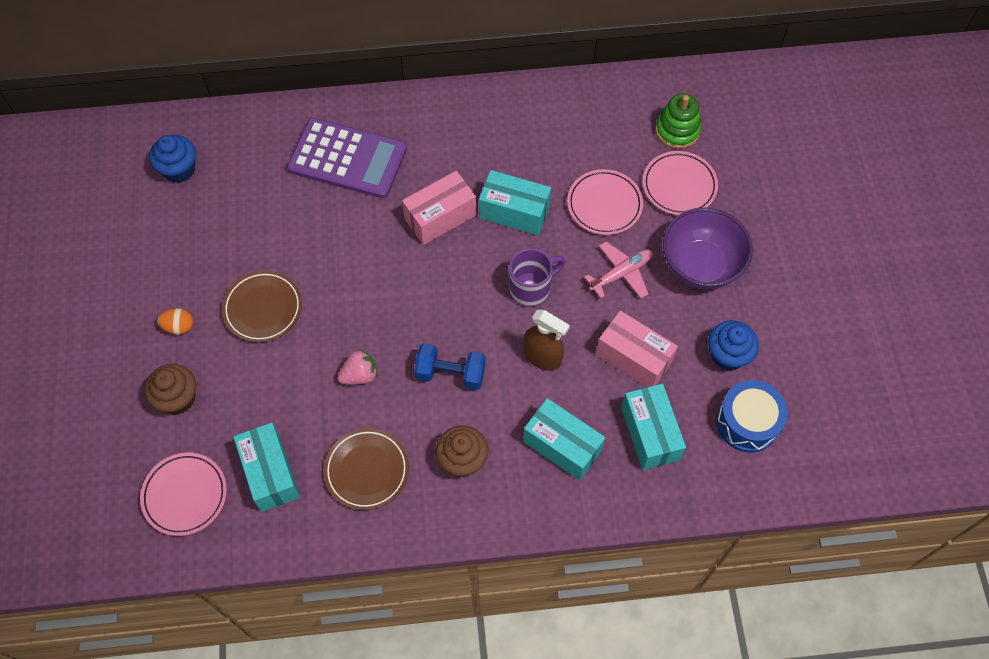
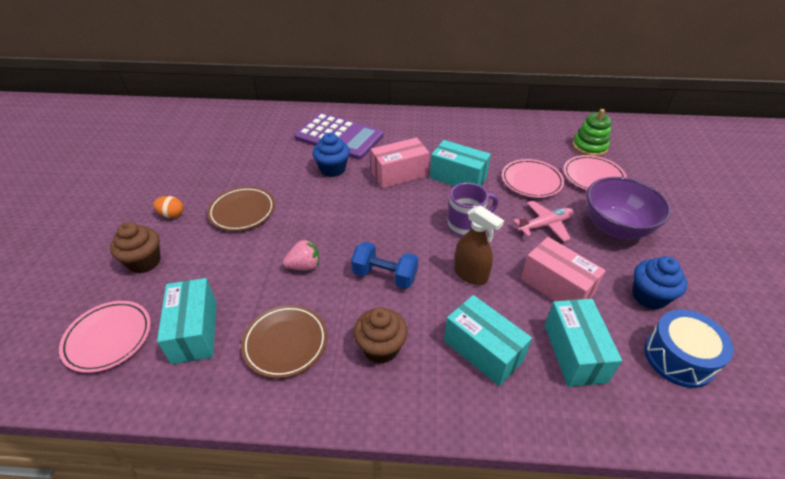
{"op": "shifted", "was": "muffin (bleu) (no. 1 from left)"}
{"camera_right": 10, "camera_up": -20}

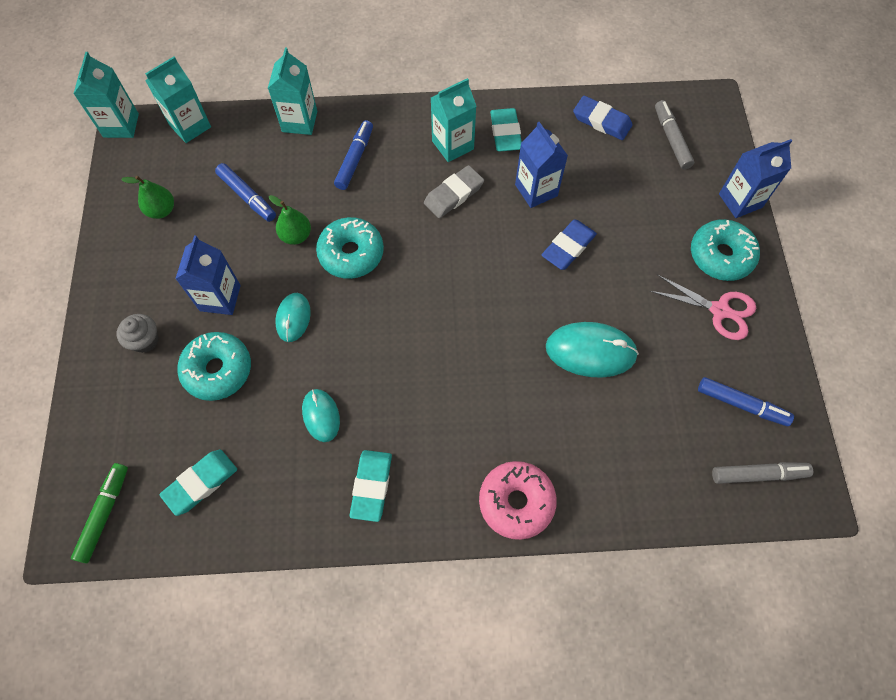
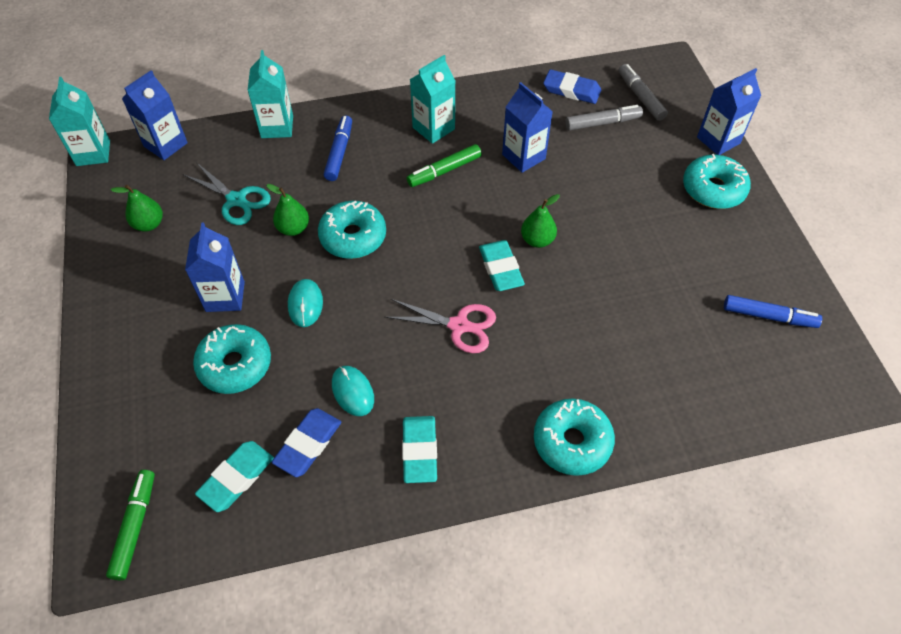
{"op": "gone", "was": "muffin (gris)"}
{"op": "repainted", "was": "brique de lait (turquoise) (no. 2 from left)", "now": "brique de lait (bleu) (no. 1 from left)"}
{"op": "swapped", "was": "feutre (bleu) (no. 1 from left)", "now": "ciseaux (turquoise)"}
{"op": "swapped", "was": "gomme (gris)", "now": "feutre (vert) (no. 2 from left)"}
{"op": "repainted", "was": "beignet (rose)", "now": "beignet (turquoise) (no. 3 from left)"}
{"op": "shifted", "was": "gomme (turquoise) (no. 3 from left)"}
{"op": "shifted", "was": "gomme (bleu) (no. 1 from left)"}
{"op": "gone", "was": "souris (turquoise) (no. 3 from left)"}
{"op": "shifted", "was": "ciseaux (rose)"}
{"op": "shifted", "was": "feutre (gris) (no. 2 from left in the first image)", "now": "feutre (gris) (no. 1 from left)"}
{"op": "new", "now": "poire (vert) (no. 3 from left)"}
{"camera_right": -10, "camera_up": -10}

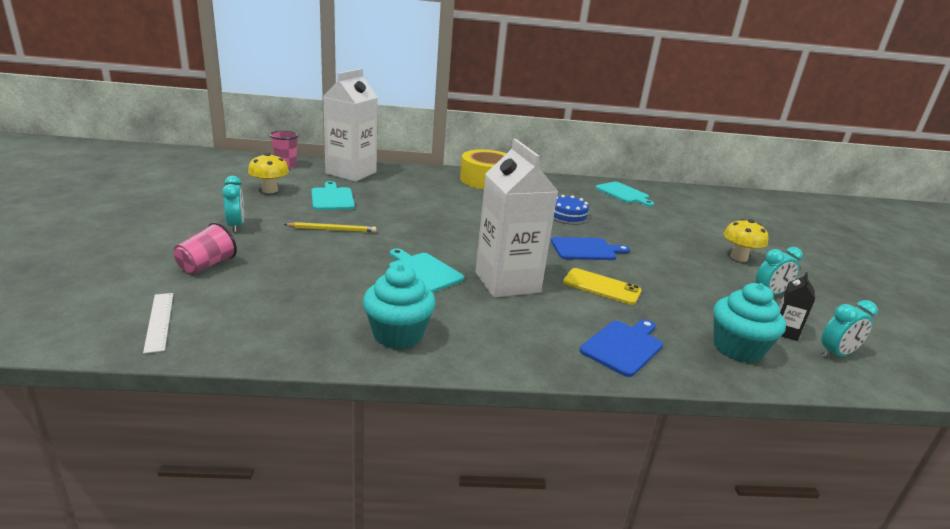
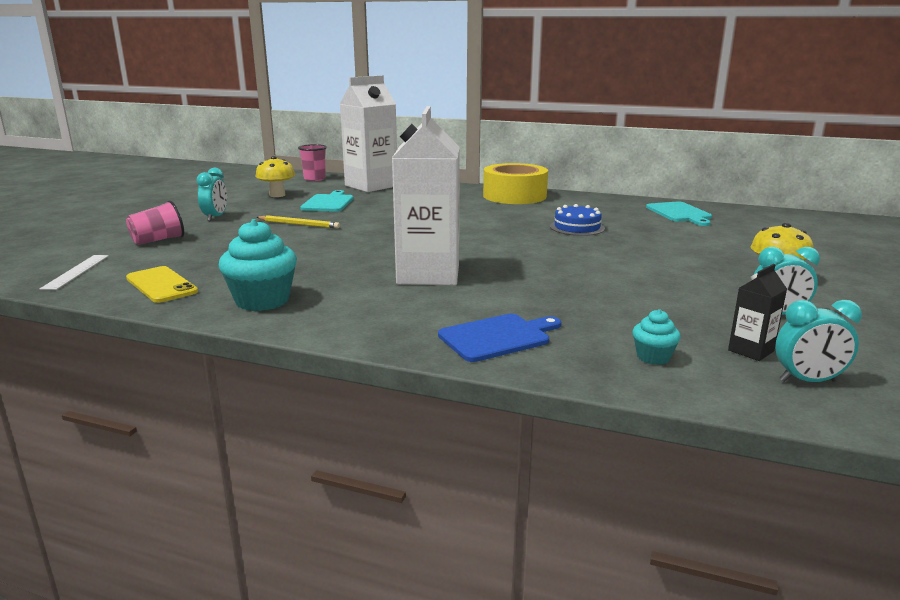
{"op": "gone", "was": "planche à découper (turquoise) (no. 2 from left)"}
{"op": "gone", "was": "planche à découper (bleu) (no. 1 from left)"}
{"op": "shifted", "was": "téléphone (jaune)"}
{"op": "scaled", "was": "muffin (turquoise) (no. 2 from left)", "ratio": 0.52}
{"camera_right": 25, "camera_up": -5}

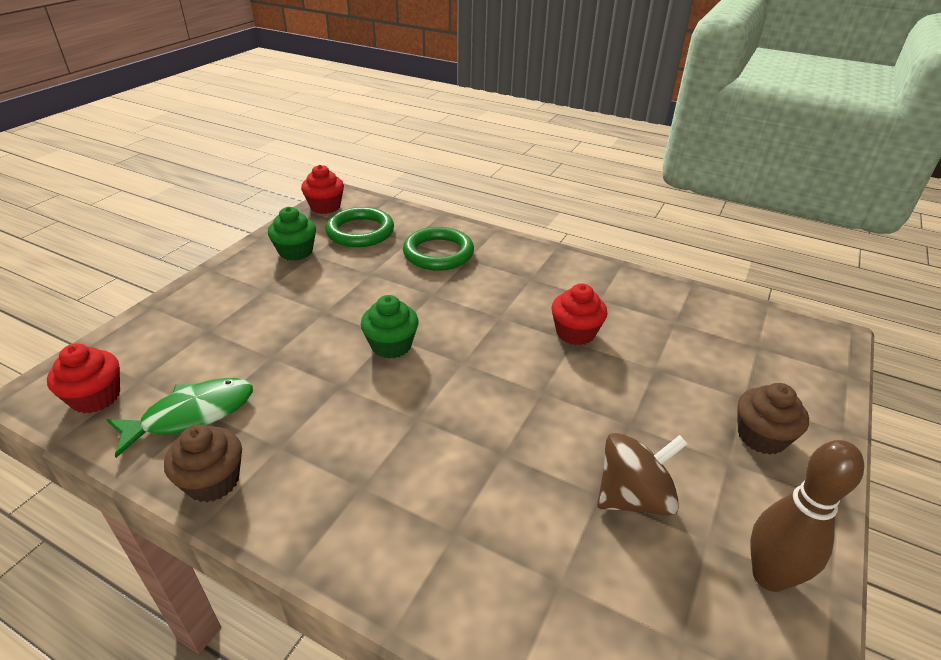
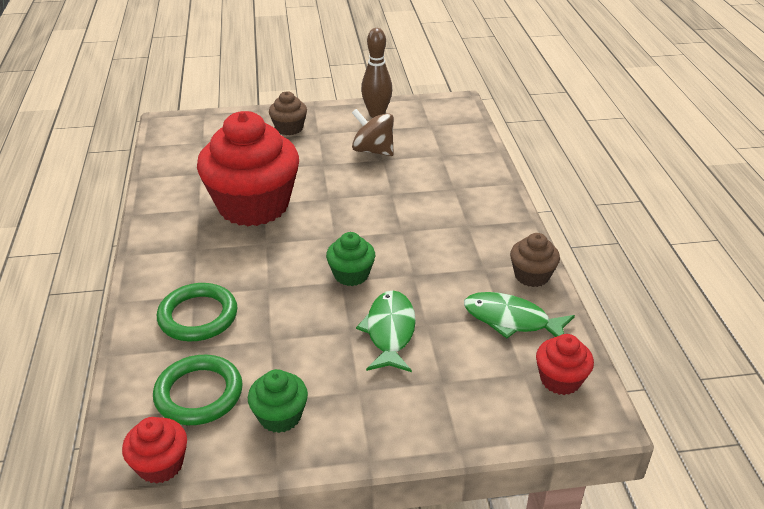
{"op": "scaled", "was": "muffin (rouge) (no. 3 from left in the first image)", "ratio": 2.25}
{"op": "new", "now": "poisson (vert) (no. 1 from left)"}
{"camera_right": -125, "camera_up": 0}

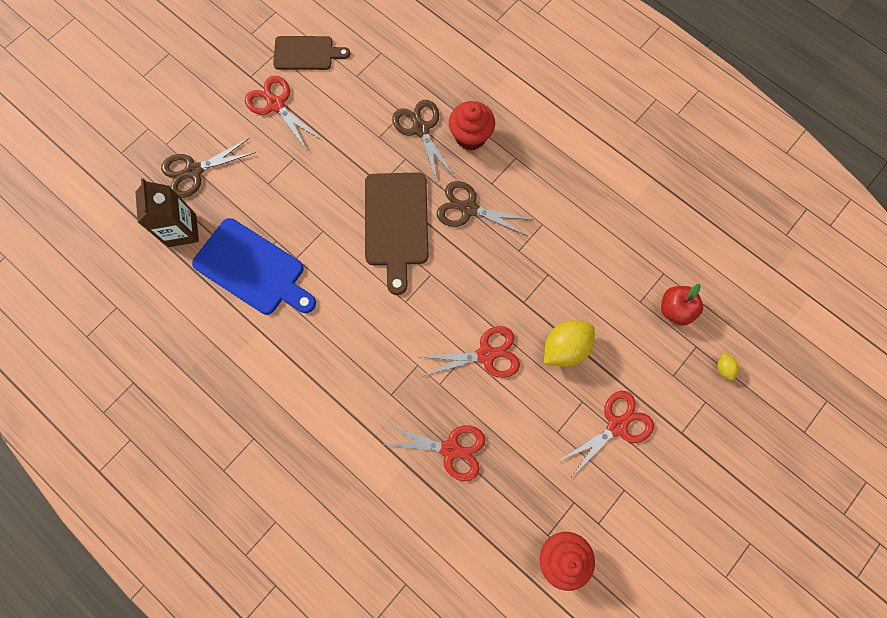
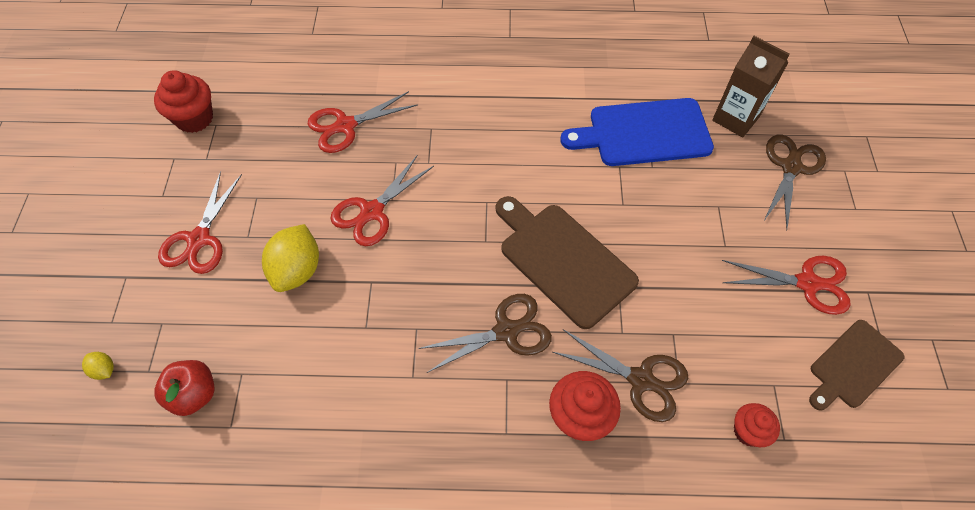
{"op": "new", "now": "muffin (rouge) (no. 3 from left)"}
{"camera_right": 140, "camera_up": -15}

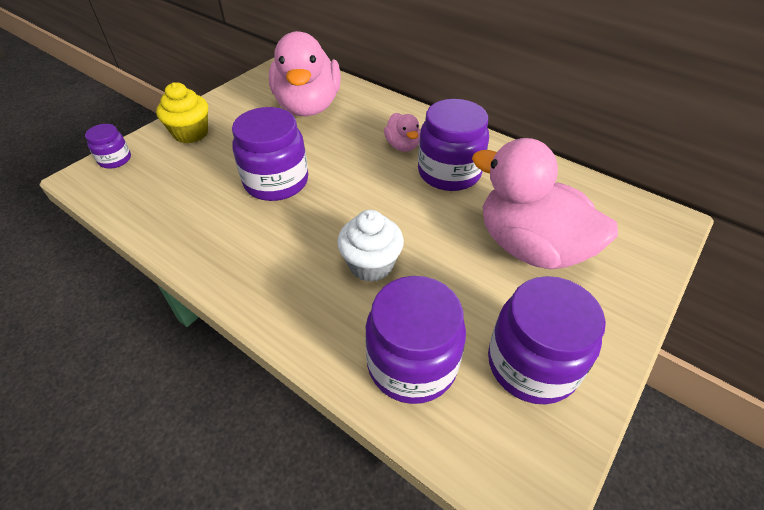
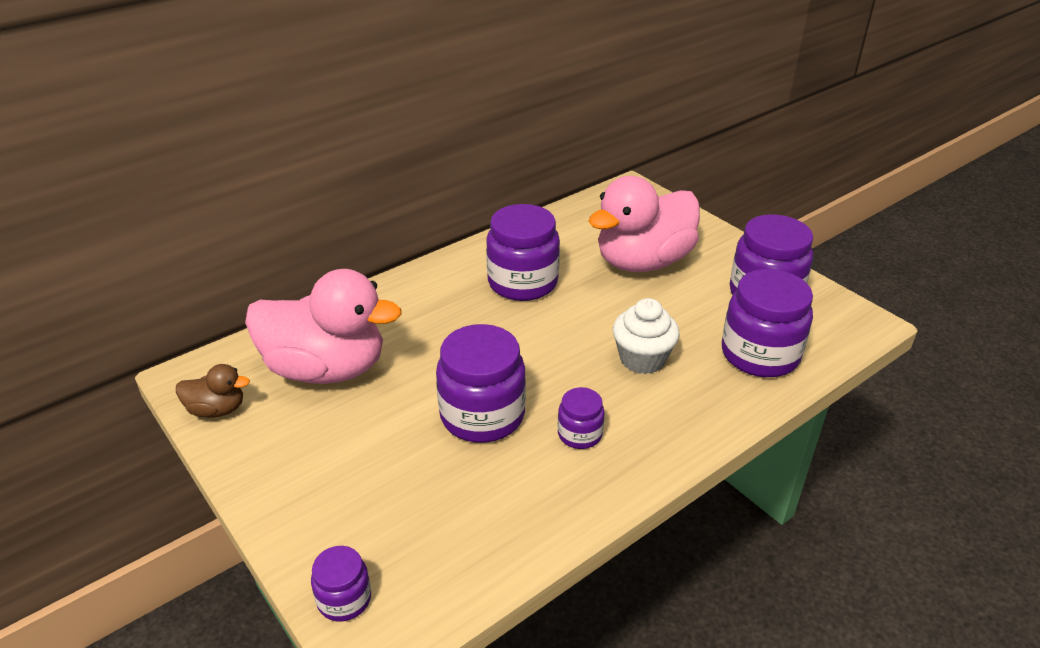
{"op": "gone", "was": "muffin (jaune)"}
{"op": "gone", "was": "canard (rose) (no. 2 from left)"}
{"op": "new", "now": "canard (marron)"}
{"op": "new", "now": "bocal (violet) (no. 4 from left)"}
{"camera_right": -75, "camera_up": -10}

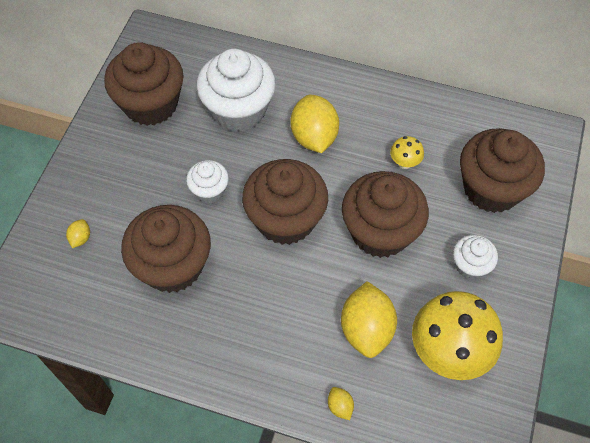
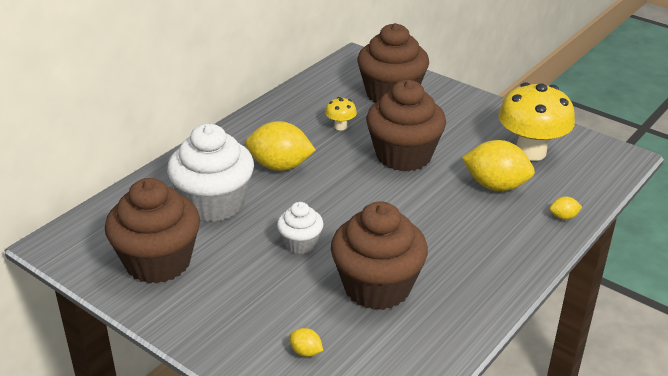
{"op": "gone", "was": "muffin (marron) (no. 3 from left)"}
{"op": "gone", "was": "muffin (blanc) (no. 3 from left)"}
{"camera_right": -70, "camera_up": -25}

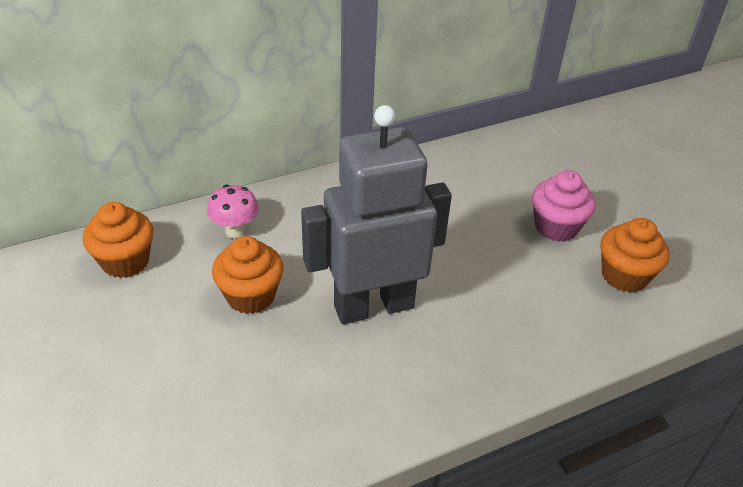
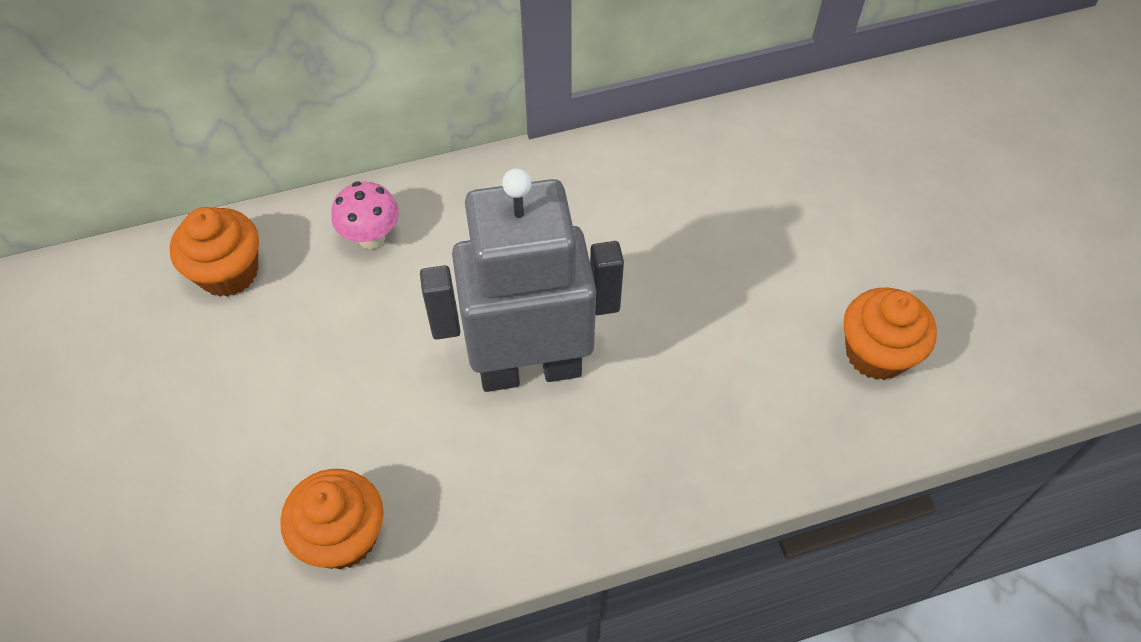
{"op": "shifted", "was": "muffin (orange) (no. 2 from left)"}
{"op": "gone", "was": "muffin (rose)"}
{"camera_right": 10, "camera_up": 15}

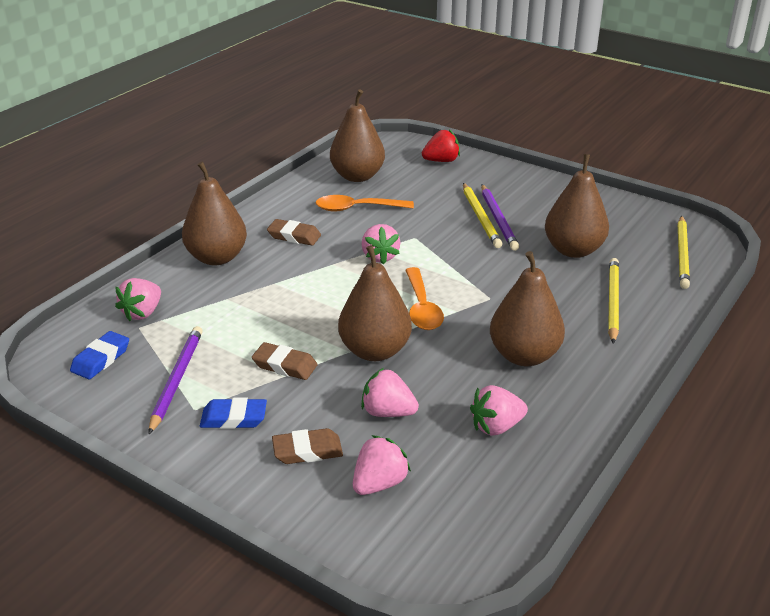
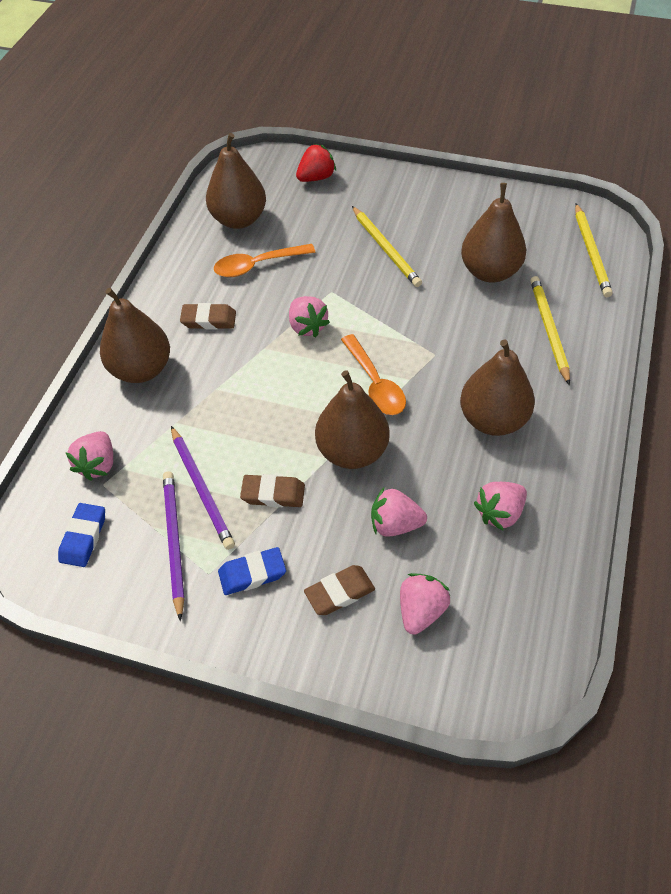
{"op": "shifted", "was": "crayon (violet) (no. 2 from left)"}
{"camera_right": -15, "camera_up": 20}

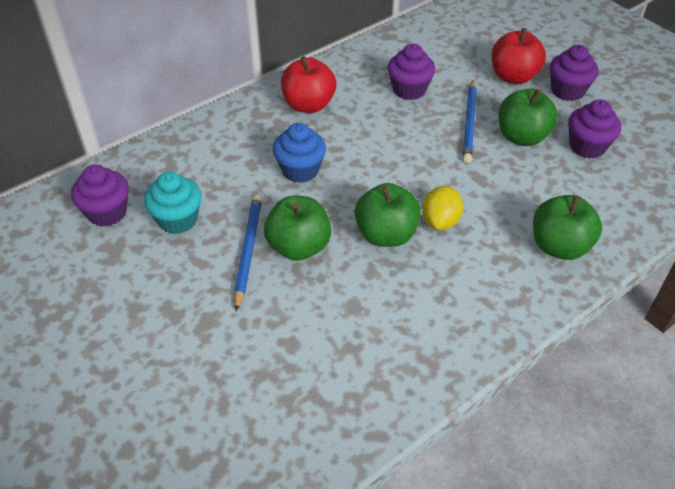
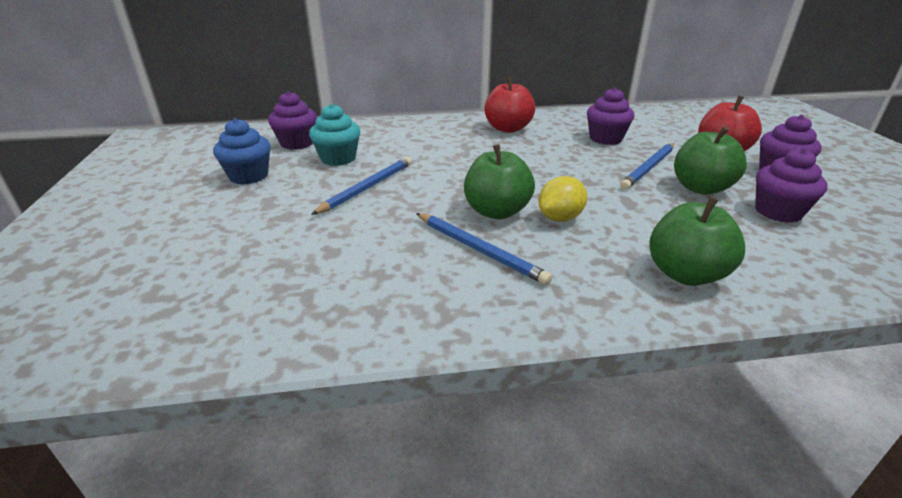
{"op": "gone", "was": "pomme (vert) (no. 1 from left)"}
{"op": "shifted", "was": "muffin (bleu)"}
{"op": "new", "now": "crayon (bleu) (no. 2 from left)"}
{"camera_right": 30, "camera_up": -15}

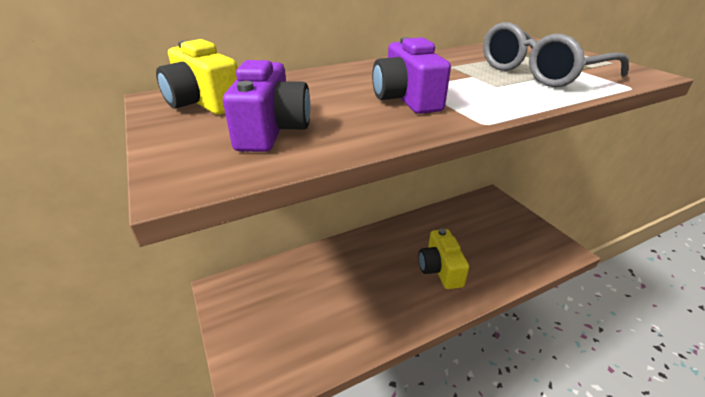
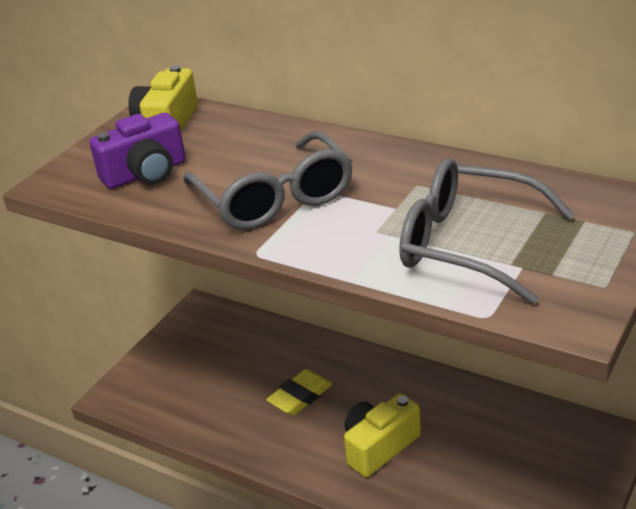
{"op": "swapped", "was": "appareil photo (violet) (no. 2 from left)", "now": "lunettes (gris) (no. 1 from left)"}
{"op": "new", "now": "gomme (jaune)"}
{"camera_right": 60, "camera_up": 0}

